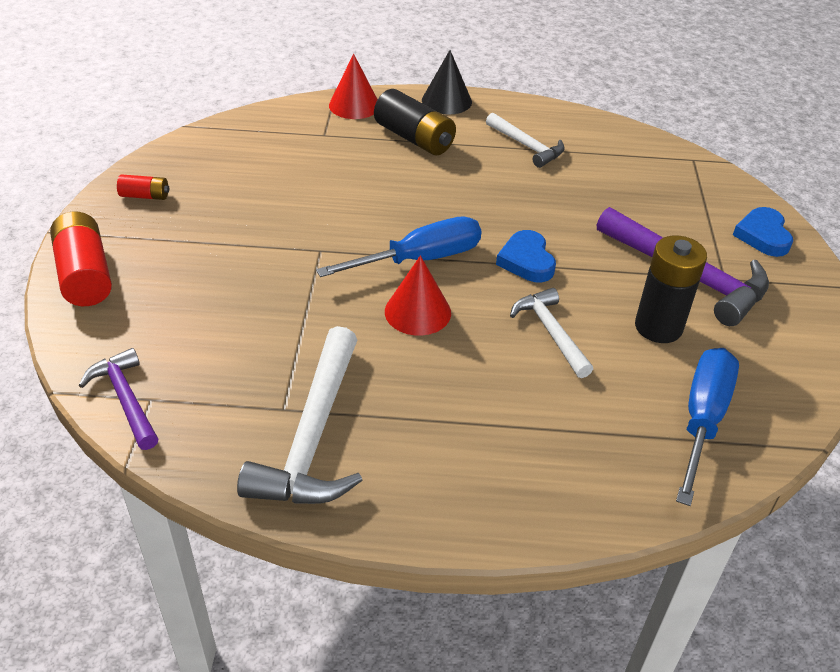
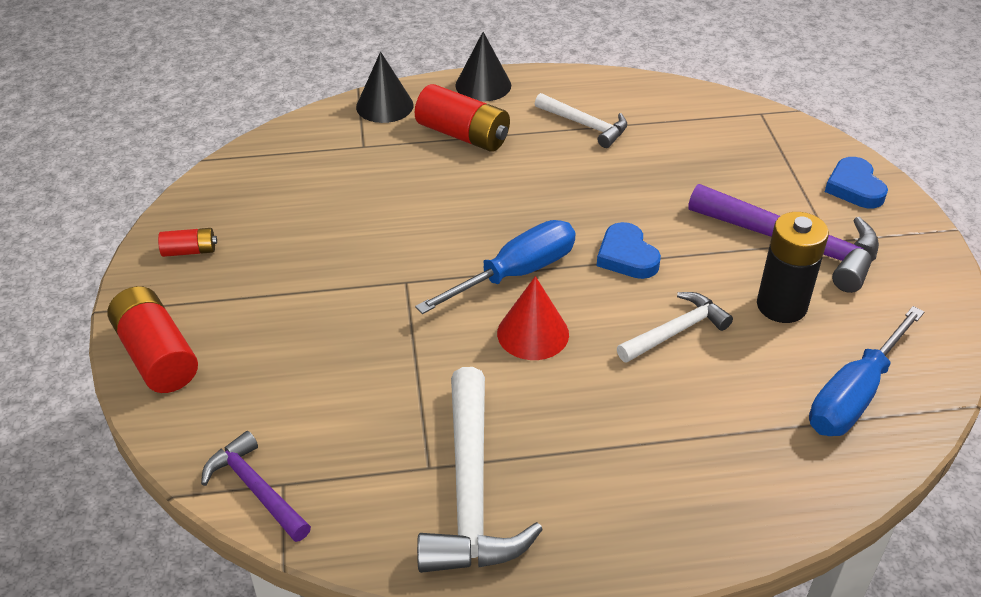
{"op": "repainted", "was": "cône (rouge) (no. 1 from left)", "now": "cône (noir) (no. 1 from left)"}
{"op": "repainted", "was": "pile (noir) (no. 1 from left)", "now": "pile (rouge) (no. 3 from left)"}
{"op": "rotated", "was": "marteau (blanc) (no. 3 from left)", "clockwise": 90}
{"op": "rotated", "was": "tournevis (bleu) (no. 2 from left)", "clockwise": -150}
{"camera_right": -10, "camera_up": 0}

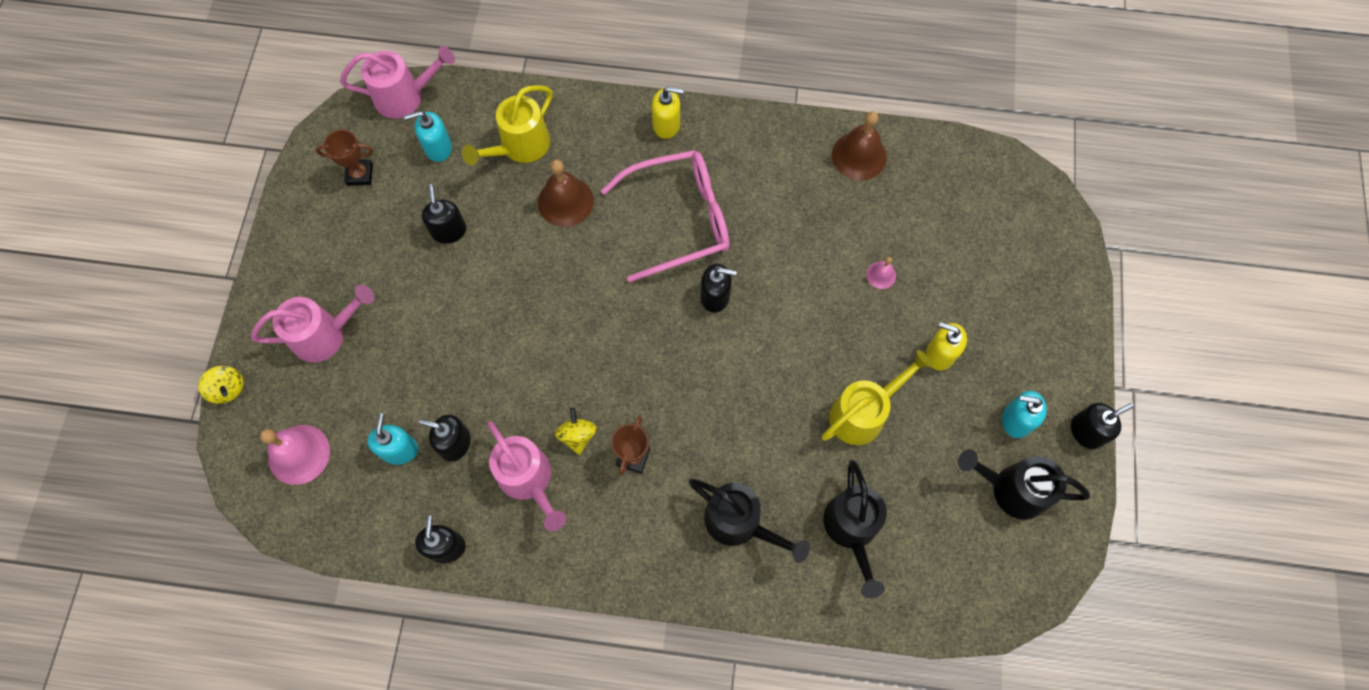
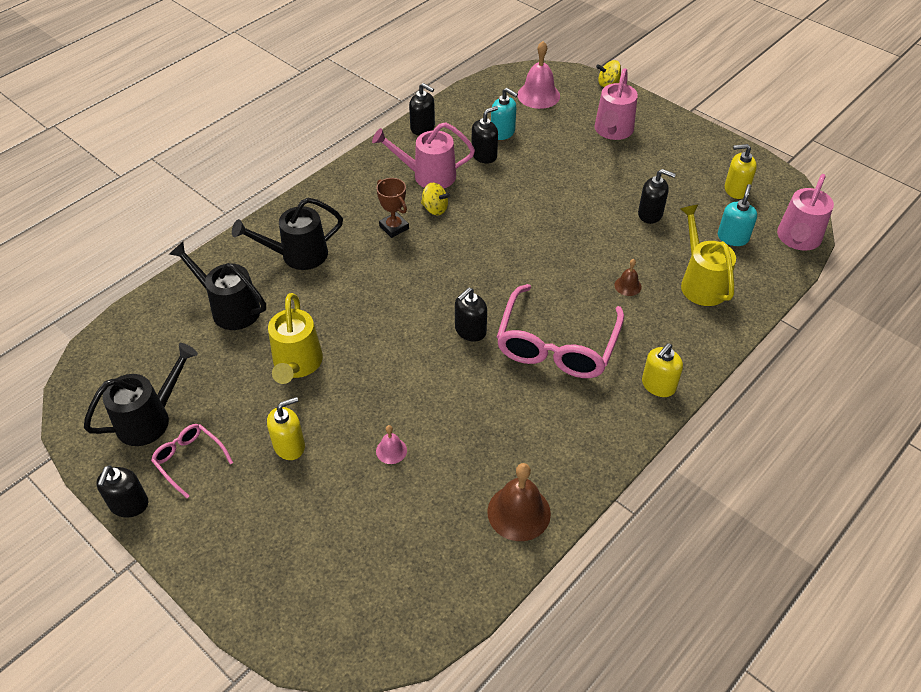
{"op": "swapped", "was": "trophée (marron) (no. 1 from left)", "now": "distributeur de savon (jaune) (no. 3 from left)"}
{"op": "scaled", "was": "cloche (marron) (no. 1 from left in the first image)", "ratio": 0.52}
{"op": "swapped", "was": "distributeur de savon (turquoise) (no. 3 from left)", "now": "lunettes (rose) (no. 1 from left)"}
{"camera_right": 125, "camera_up": -20}

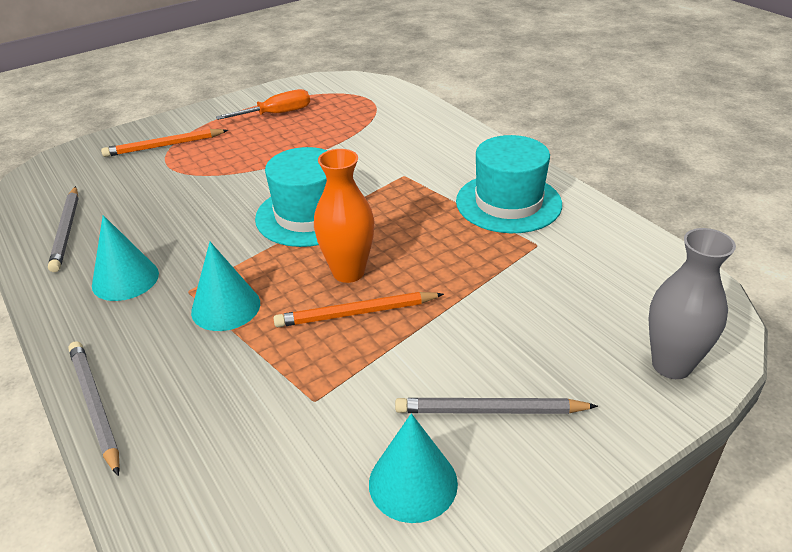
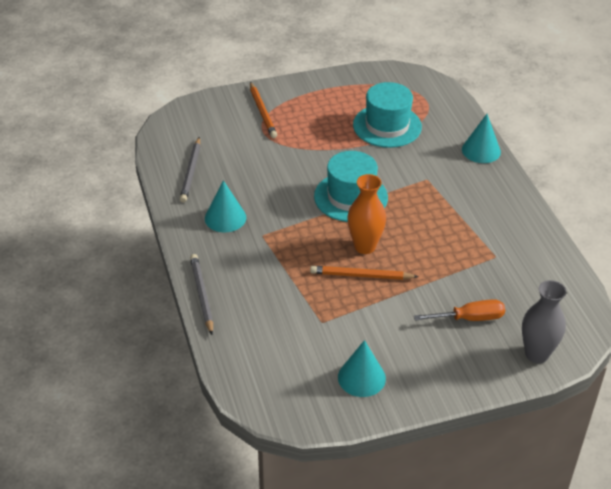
{"op": "rotated", "was": "crayon (orange) (no. 1 from left)", "clockwise": -105}
{"op": "shifted", "was": "cône (turquoise) (no. 2 from left in the first image)", "now": "cône (turquoise) (no. 3 from left)"}
{"op": "shifted", "was": "tournevis (orange)"}
{"op": "gone", "was": "crayon (gris) (no. 3 from left)"}
{"op": "shifted", "was": "chapeau (turquoise) (no. 2 from left)"}
{"camera_right": 15, "camera_up": 5}

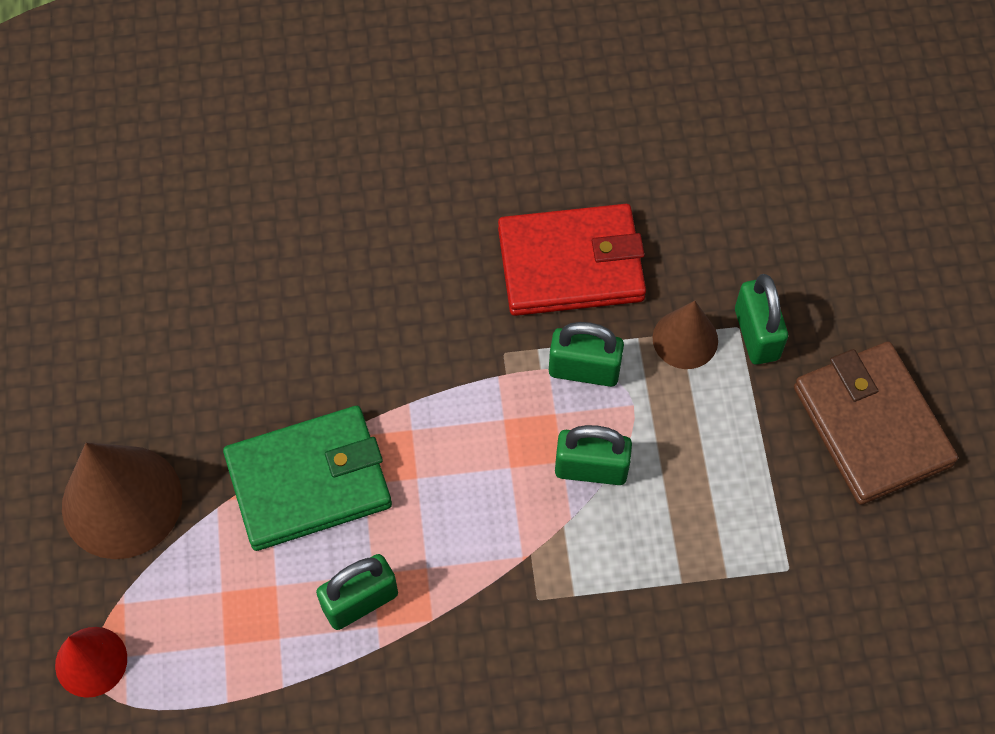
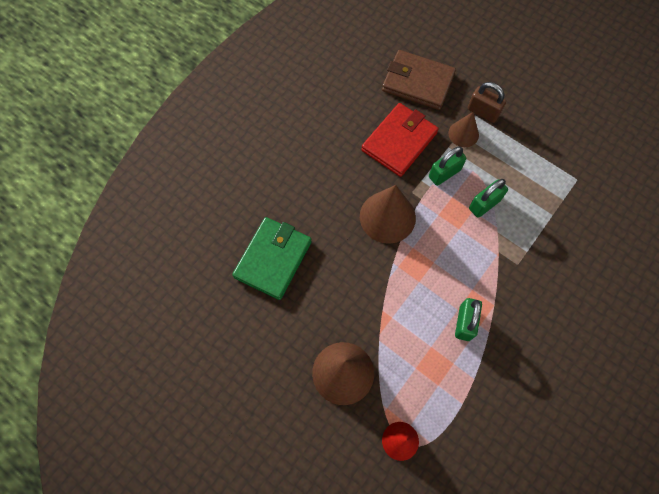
{"op": "shifted", "was": "portefeuille (vert)"}
{"op": "repainted", "was": "cadenas (vert) (no. 4 from left)", "now": "cadenas (marron)"}
{"op": "shifted", "was": "portefeuille (marron)"}
{"op": "new", "now": "cône (marron) (no. 2 from left)"}
{"camera_right": -45, "camera_up": 5}

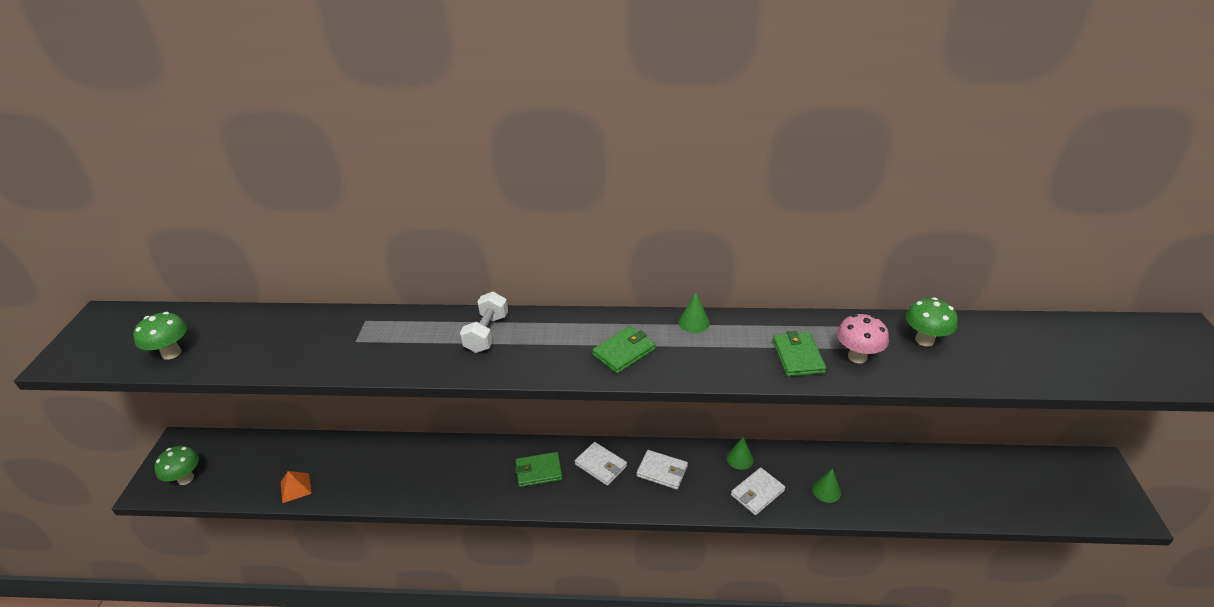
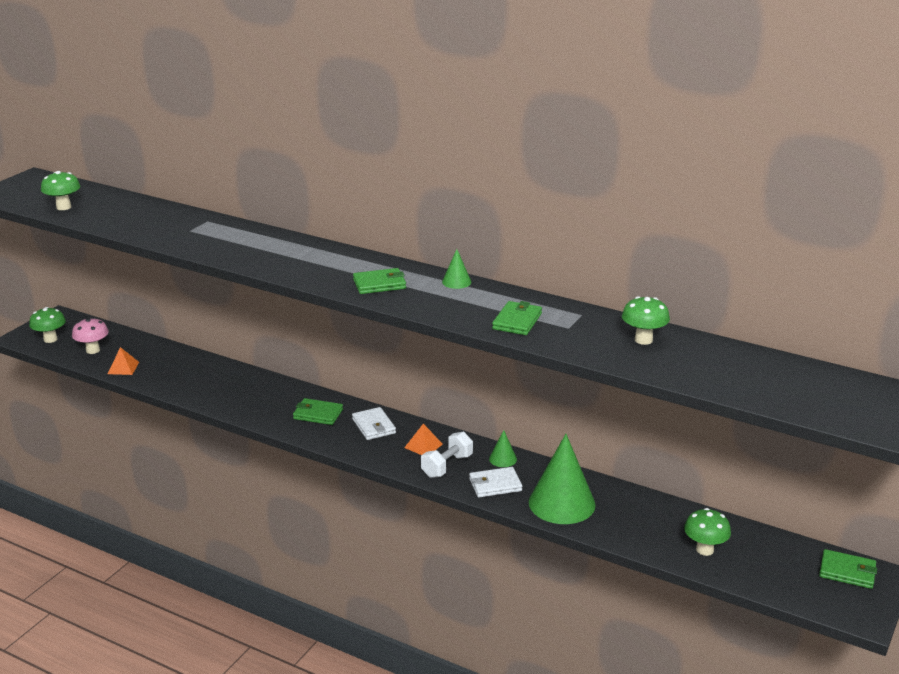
{"op": "shifted", "was": "haltère (blanc)"}
{"op": "swapped", "was": "portefeuille (blanc) (no. 2 from left)", "now": "pyramide (orange) (no. 2 from left)"}
{"op": "scaled", "was": "cône (vert) (no. 3 from left)", "ratio": 2.26}
{"op": "shifted", "was": "champignon (rose)"}
{"op": "new", "now": "champignon (vert) (no. 4 from left)"}
{"op": "new", "now": "portefeuille (vert) (no. 4 from left)"}
{"camera_right": 25, "camera_up": -10}

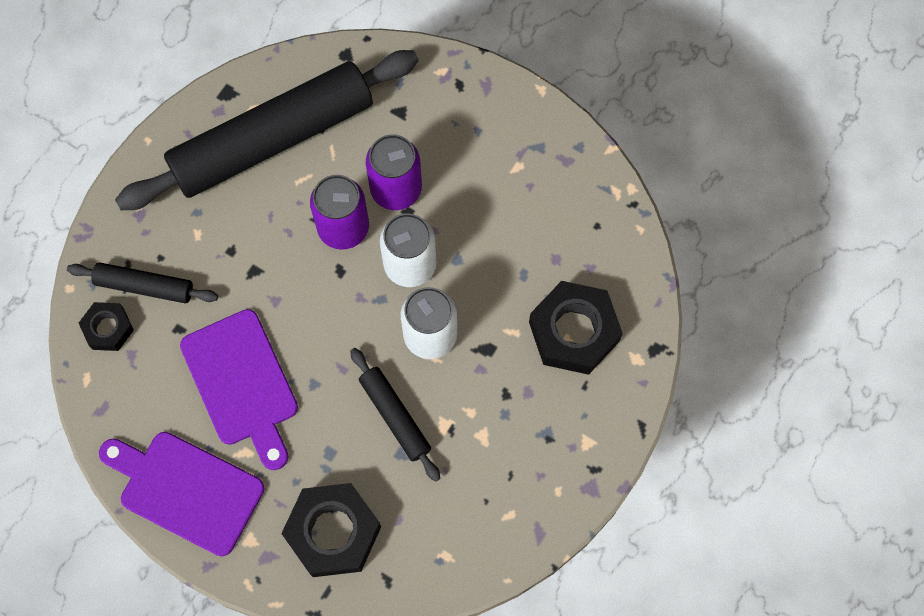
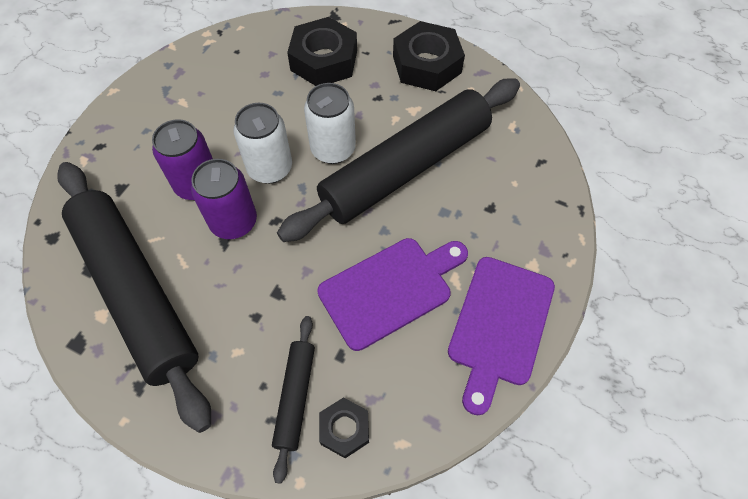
{"op": "shifted", "was": "écrou (noir) (no. 2 from left in the first image)", "now": "écrou (noir) (no. 3 from left)"}
{"op": "scaled", "was": "rouleau à pâtisserie (noir) (no. 3 from left)", "ratio": 2.21}
{"camera_right": -95, "camera_up": -10}

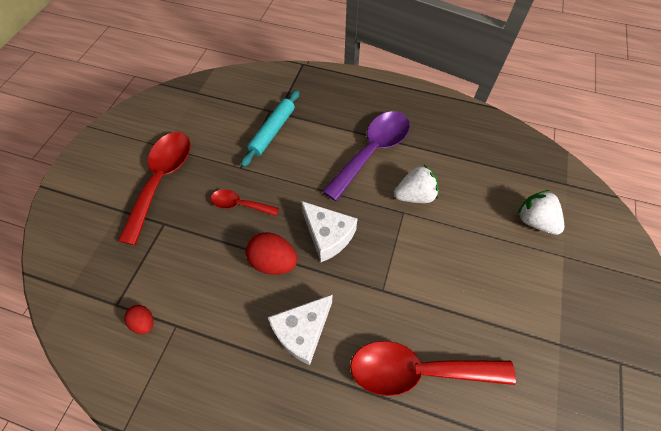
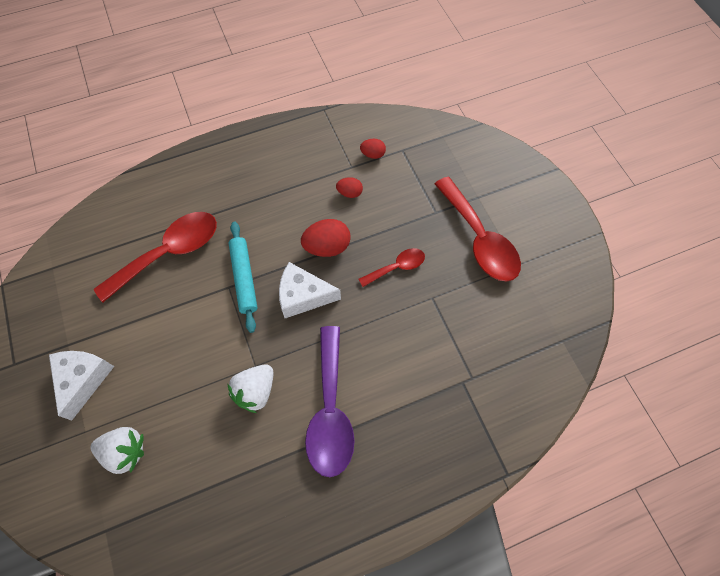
{"op": "shifted", "was": "rouleau à pâtisserie (turquoise)"}
{"op": "shifted", "was": "fromage (blanc) (no. 1 from left)"}
{"op": "new", "now": "œuf (rouge) (no. 2 from left)"}
{"camera_right": 140, "camera_up": 5}

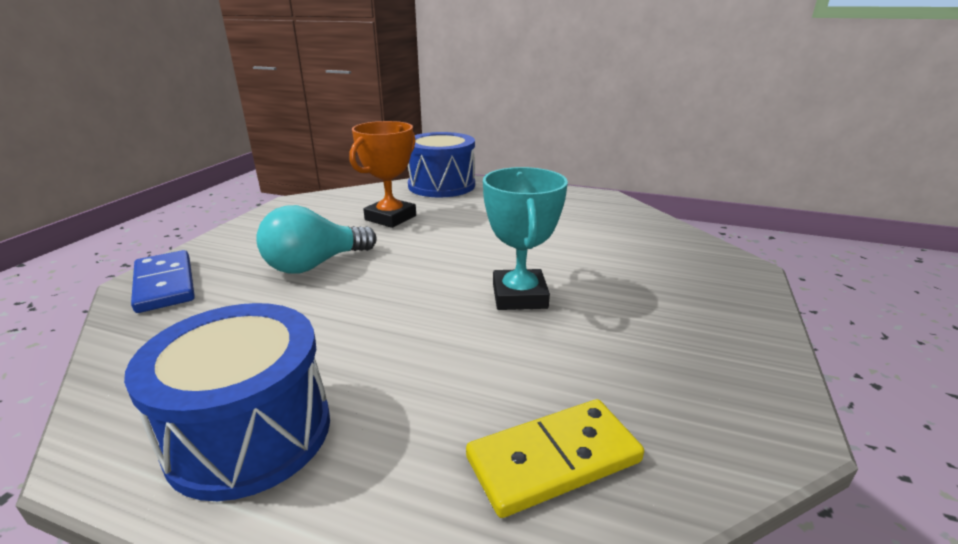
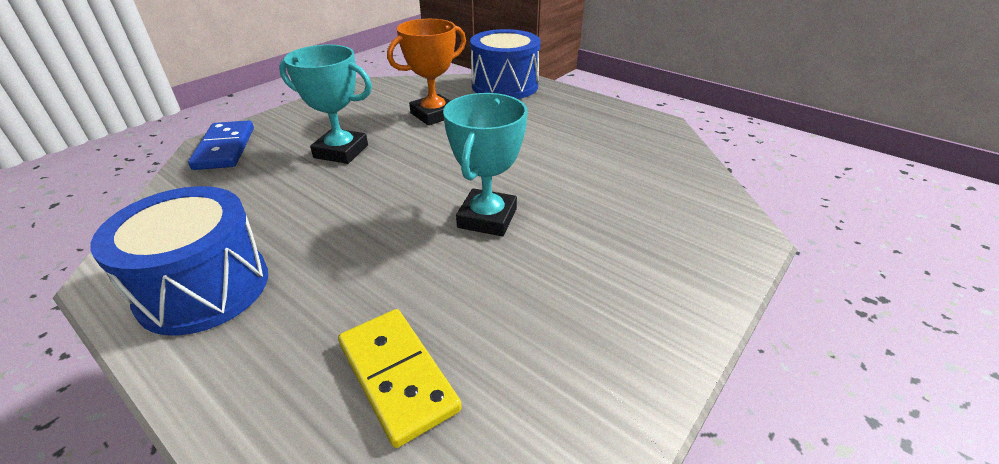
{"op": "swapped", "was": "ampoule (turquoise)", "now": "trophée (turquoise) (no. 1 from left)"}
{"op": "rotated", "was": "domino (jaune)", "clockwise": 60}
{"camera_right": 20, "camera_up": 10}

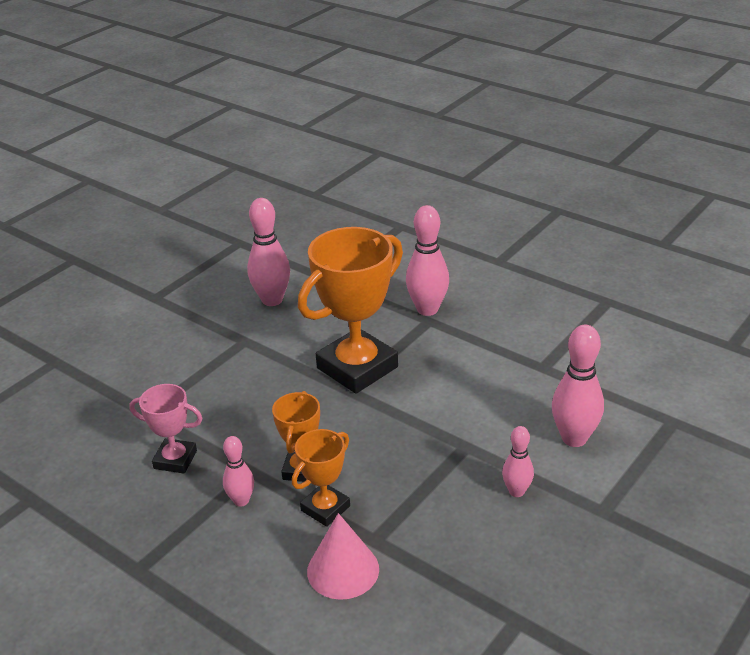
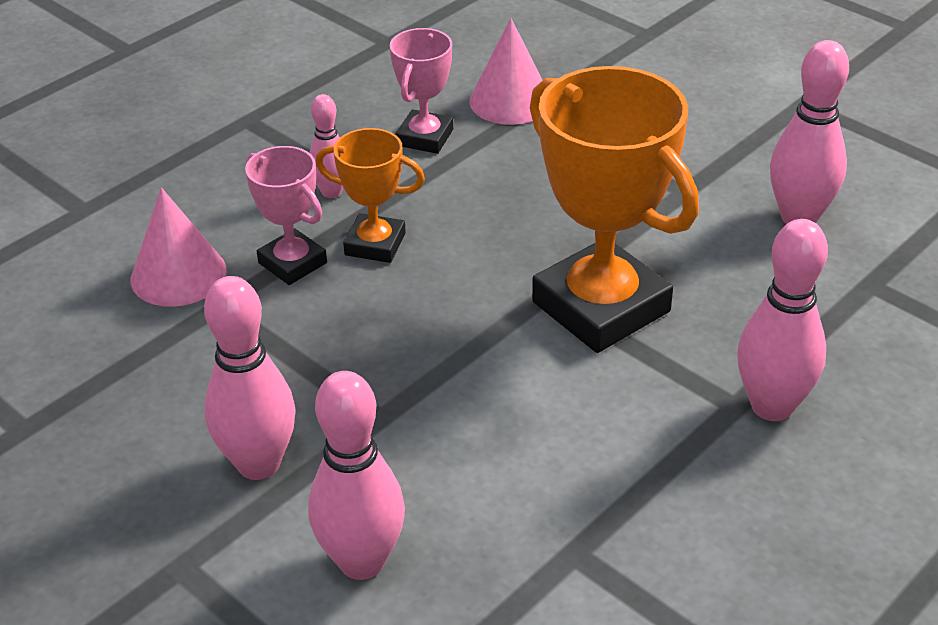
{"op": "repainted", "was": "trophée (orange) (no. 2 from left)", "now": "trophée (rose) (no. 1 from left)"}
{"op": "scaled", "was": "quille (rose) (no. 4 from left in the first image)", "ratio": 1.71}
{"op": "new", "now": "cône (rose) (no. 2 from left)"}
{"camera_right": 95, "camera_up": 5}

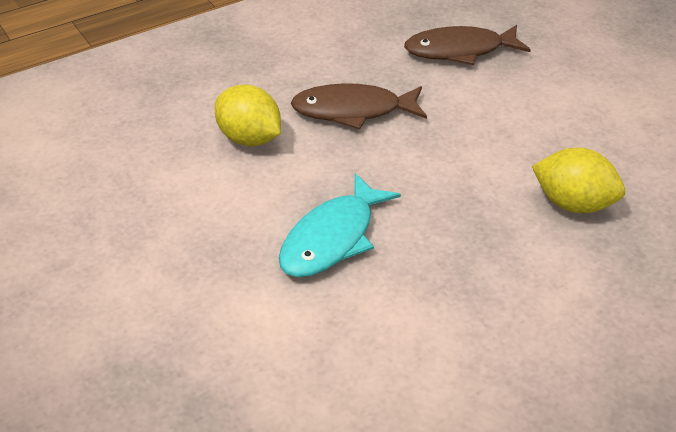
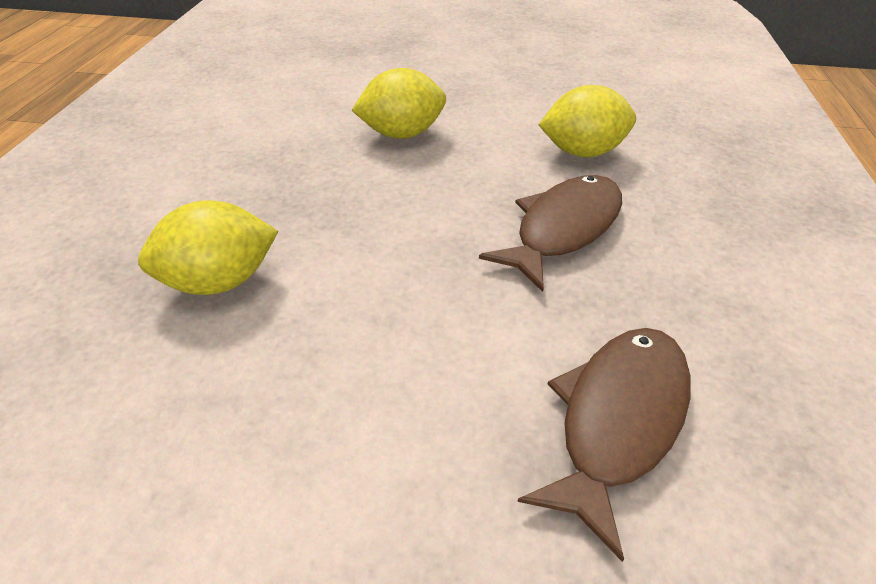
{"op": "swapped", "was": "poisson (turquoise)", "now": "citron (jaune) (no. 2 from left)"}
{"camera_right": 130, "camera_up": 0}

